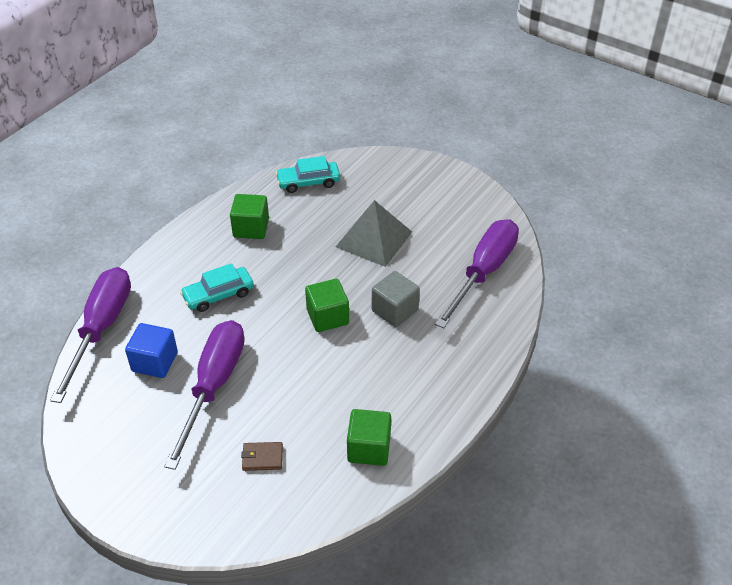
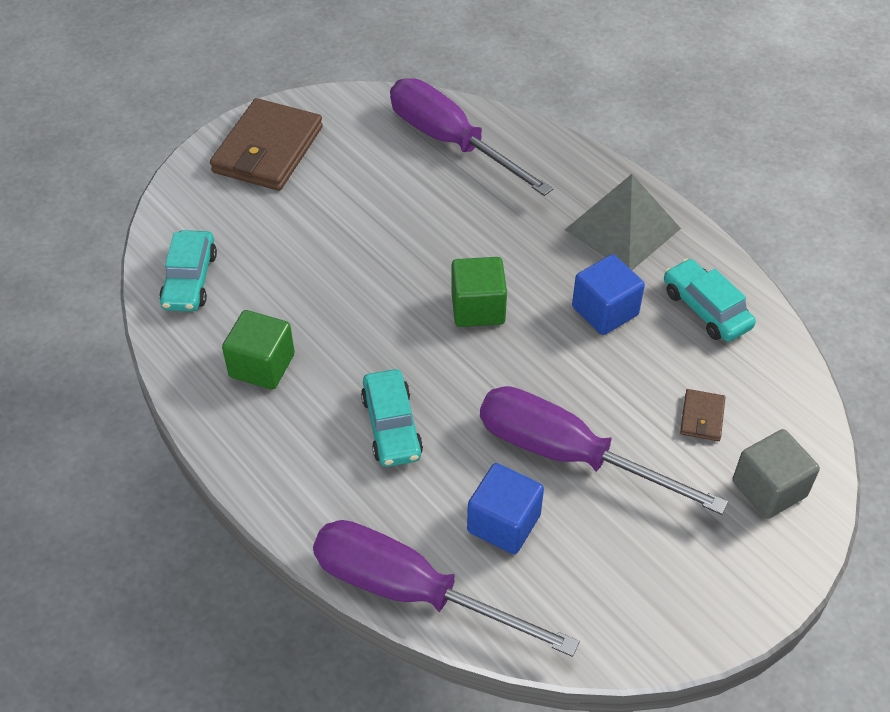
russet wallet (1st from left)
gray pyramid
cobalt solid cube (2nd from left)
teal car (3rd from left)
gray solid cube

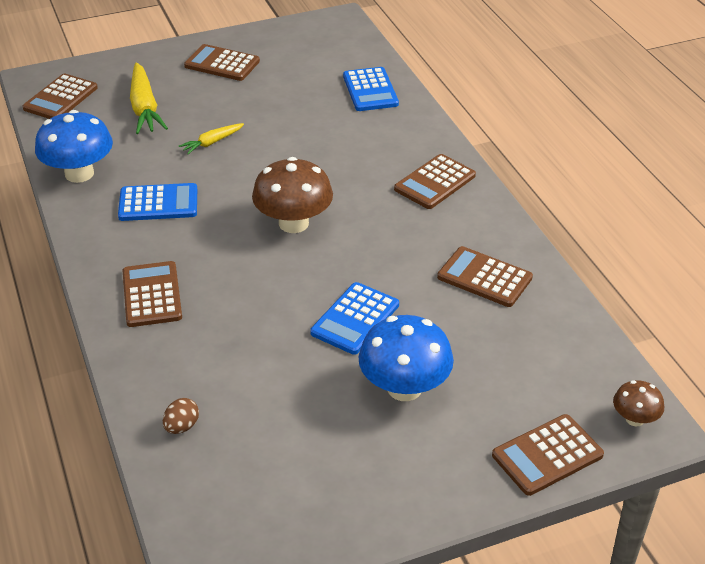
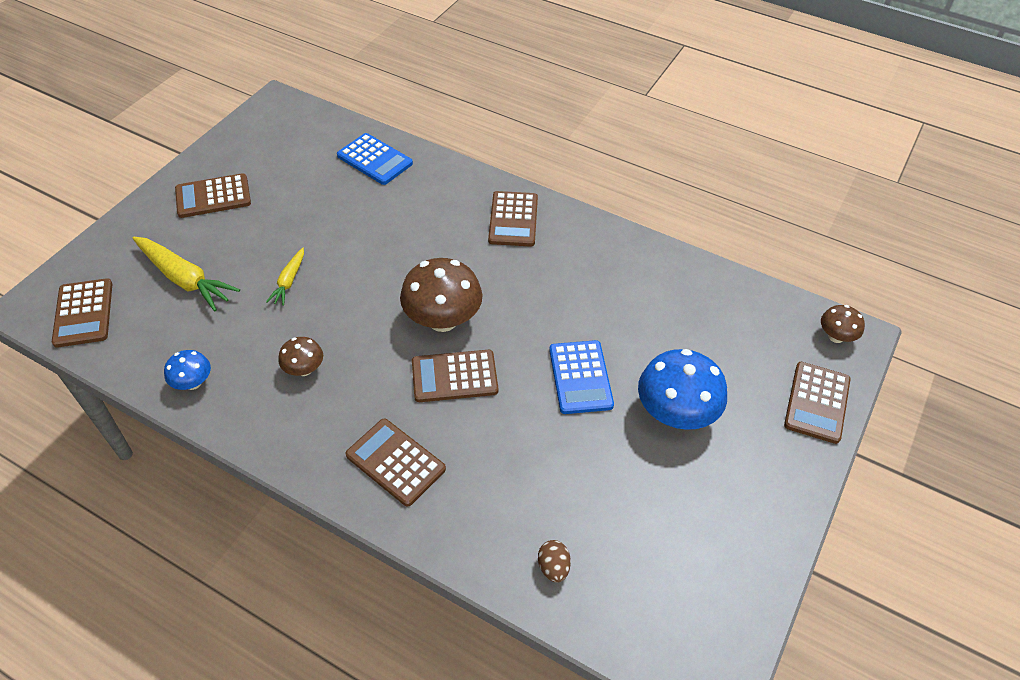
cobalt fungus (1st from left)
russet fungus (1st from left)
russet pocket calculator (4th from left)

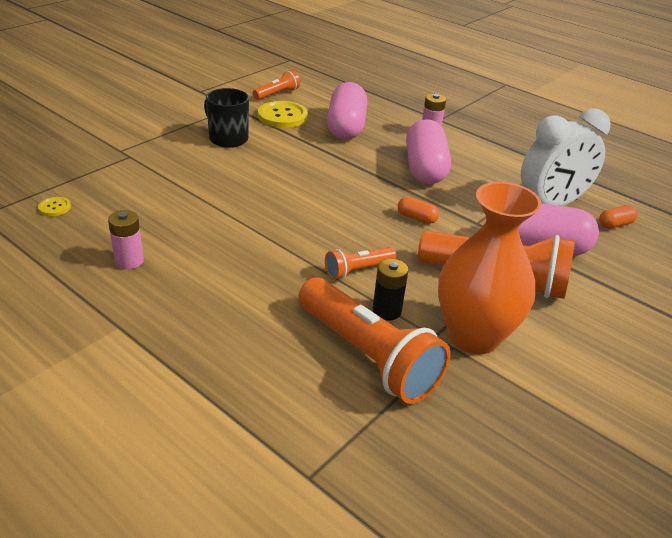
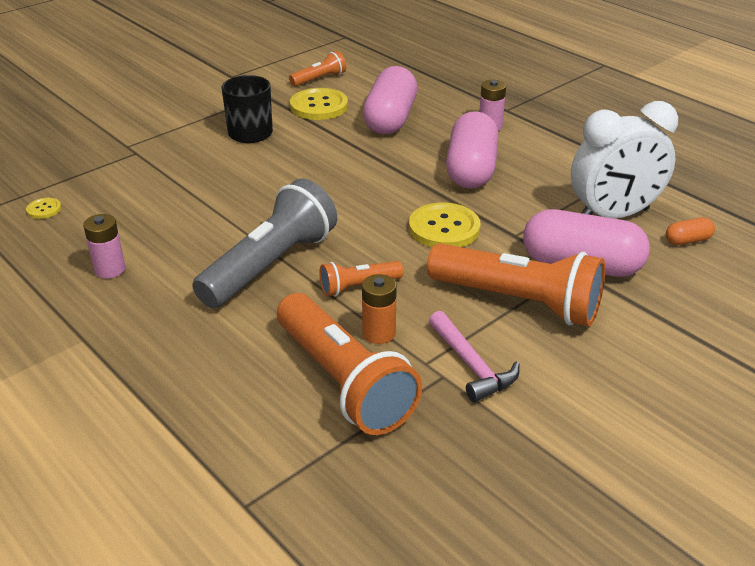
gray flashlight
orange power cell
bright yellow sewing button (3rd from left)
rose-pink claw hammer

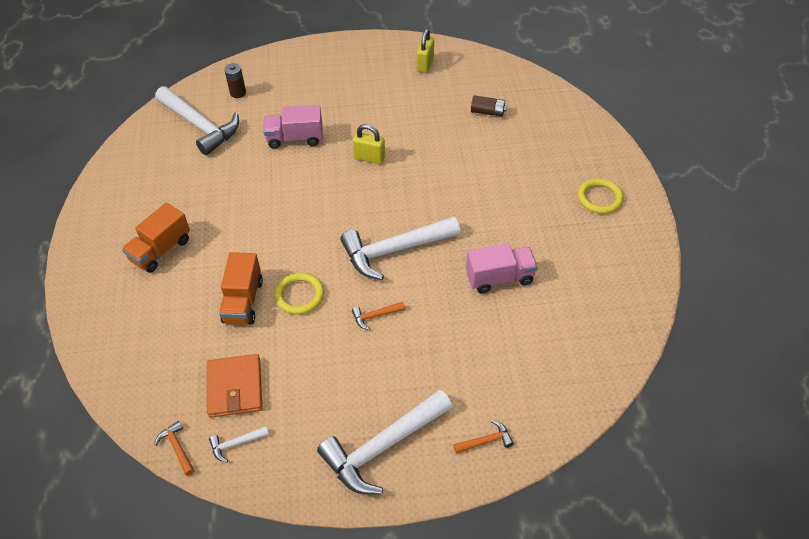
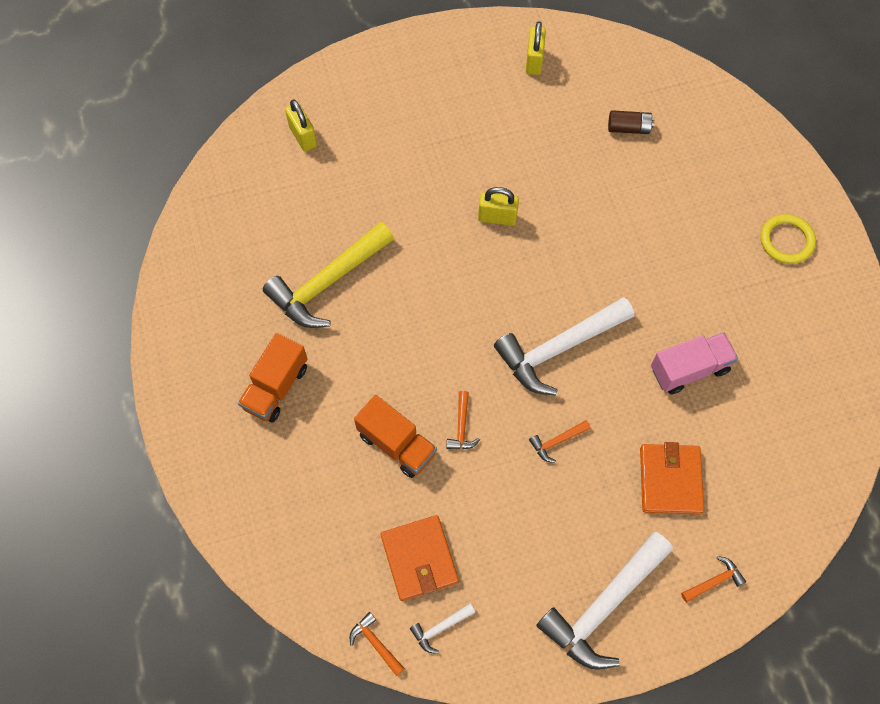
bright yellow claw hammer
bright yellow small lock (1st from left)
orange lorry (2nd from left)
orange claw hammer (2nd from left)
orange wallet (2nd from left)
pure white claw hammer (1st from left in the first image)
rose-pink lorry (1st from left in the first image)

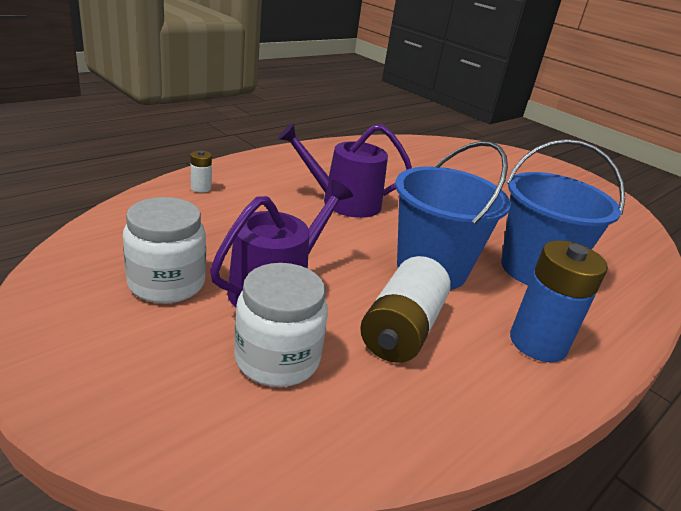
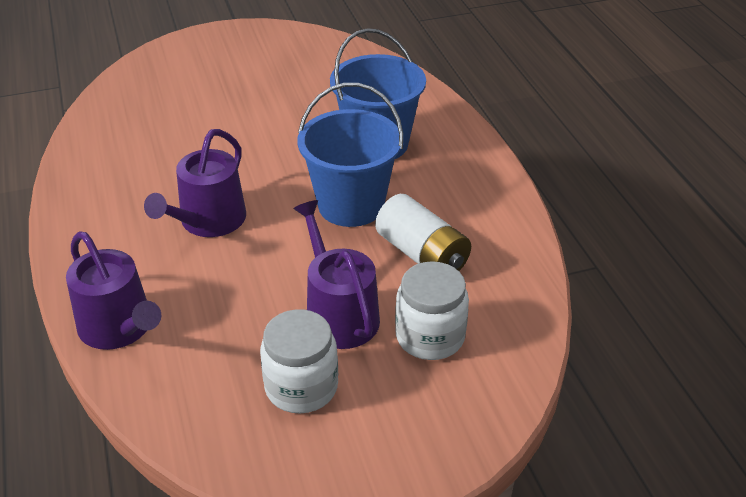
violet watering can (1st from left)
cobalt power cell

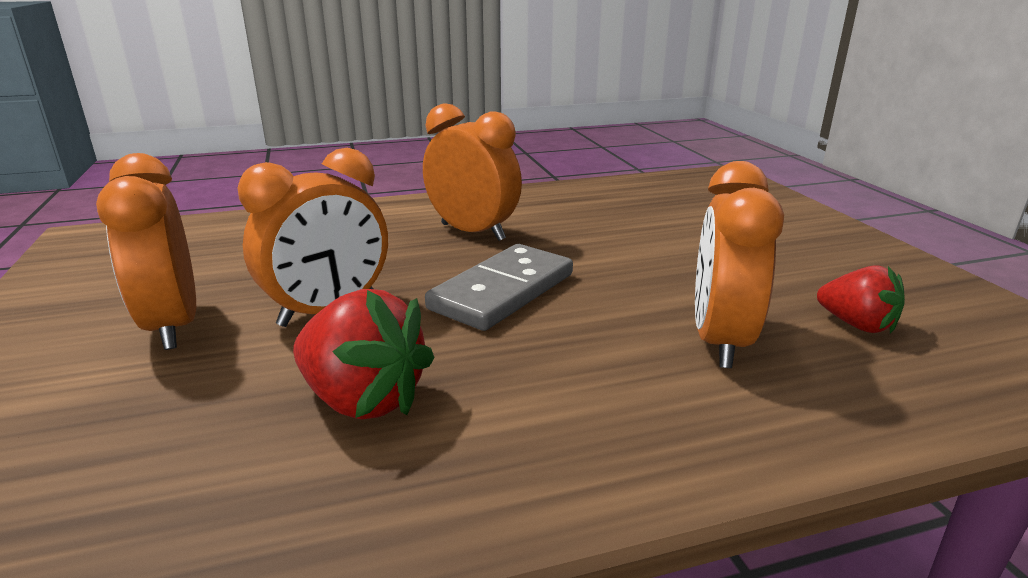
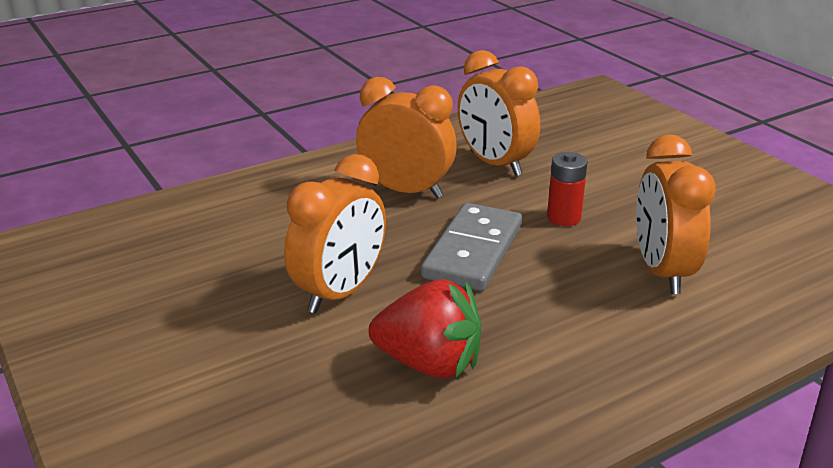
orange bedside clock (3rd from left)
red power cell
red toy strawberry (2nd from left in the first image)

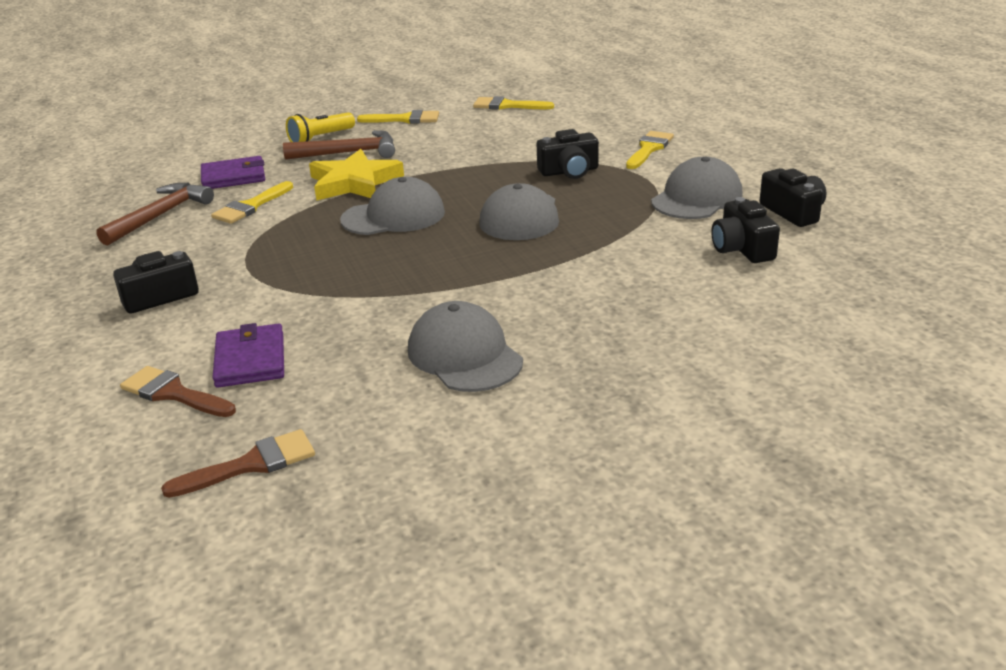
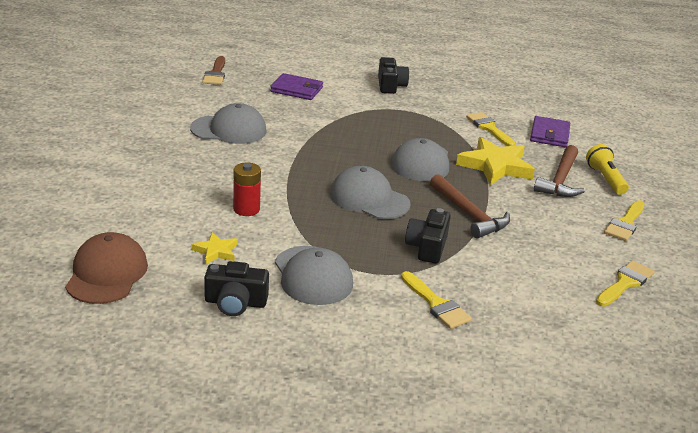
russet peaked cap
bright yellow star shape (1st from left)
red power cell
russet claw hammer (1st from left)
russet brush (1st from left in the first image)

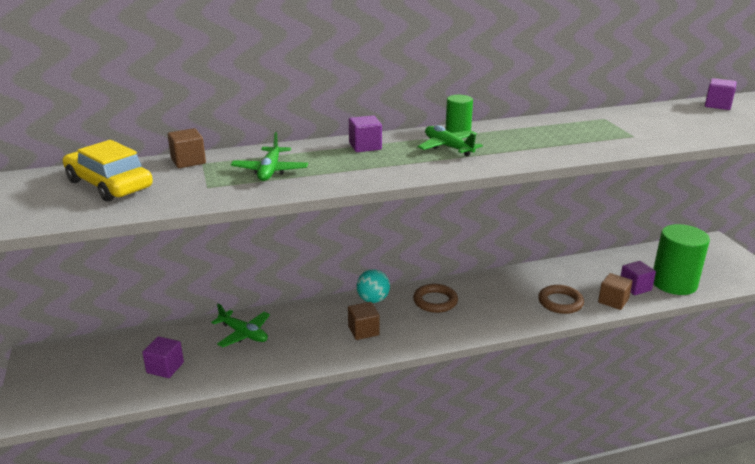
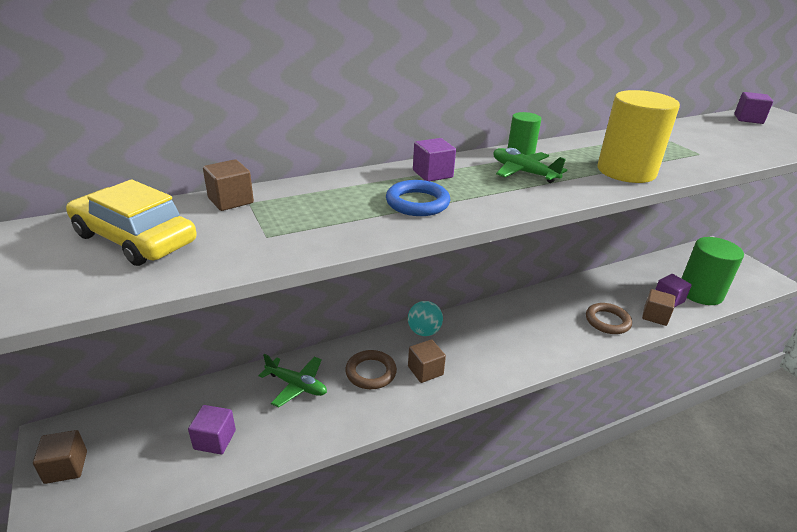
russet solid cube (1st from left)
russet hoop (1st from left)
cobalt hoop
bright yellow cylinder shape
leaf-green aeroplane (2nd from left in the first image)

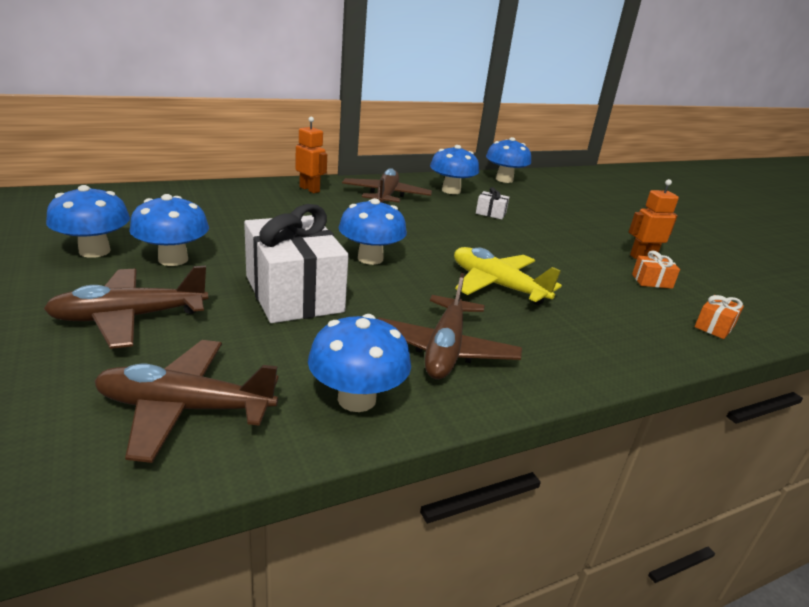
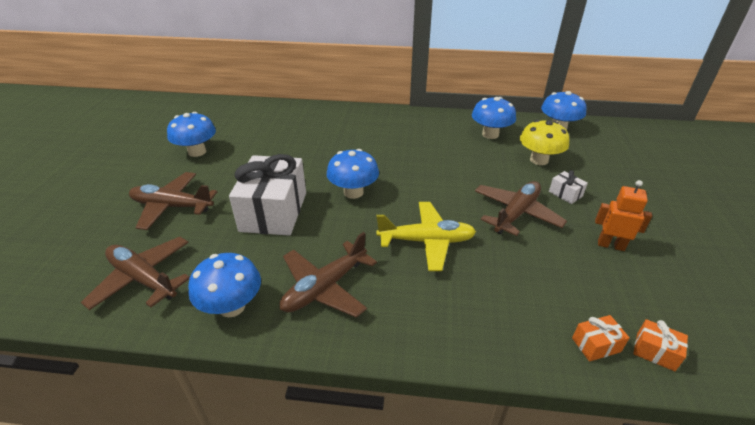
bright yellow aeroplane
russet aeroplane (4th from left)
bright yellow fungus
pure white wrapped gift (2nd from left)
orange wrapped gift (2nd from left)
cobalt fungus (2nd from left in the first image)
orange robot (1st from left in the first image)

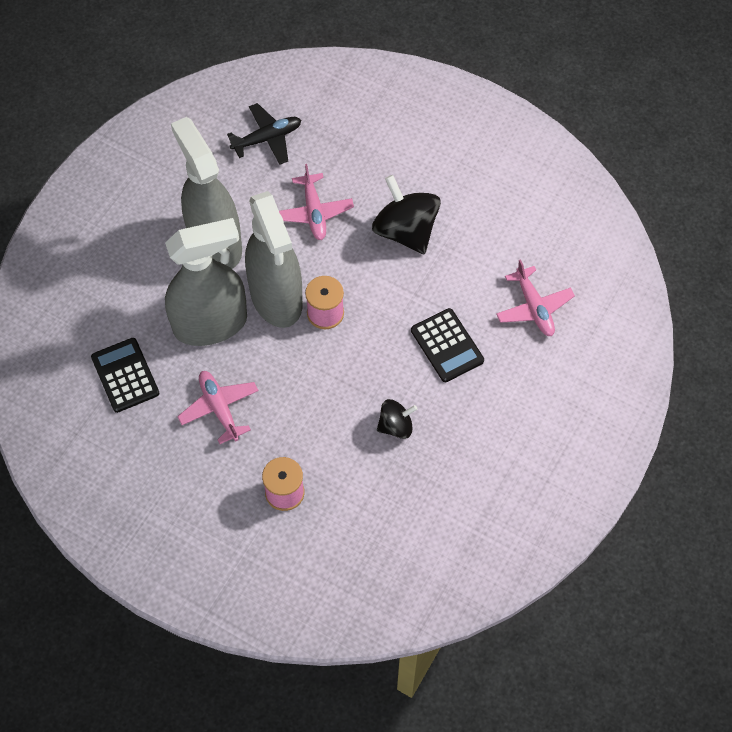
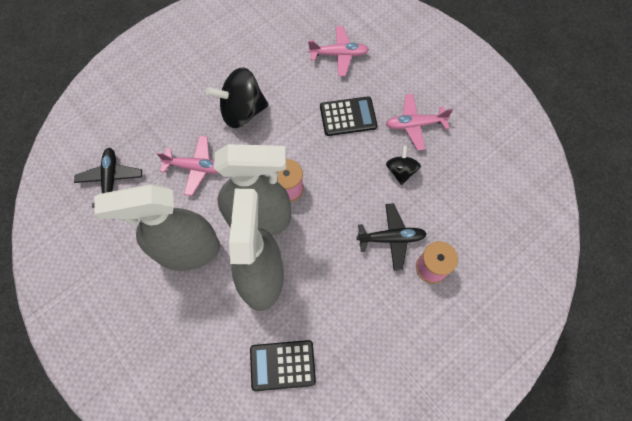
ebony aeroplane (2nd from left)
rose-pink aeroplane (3rd from left)

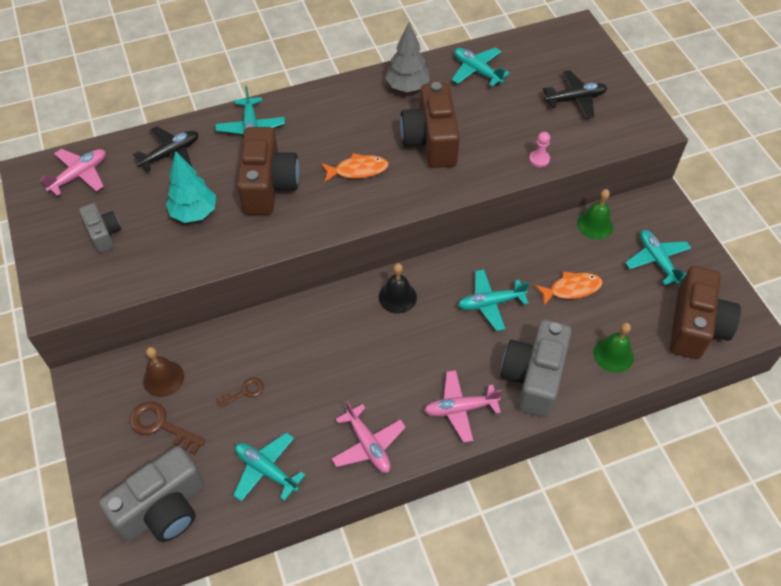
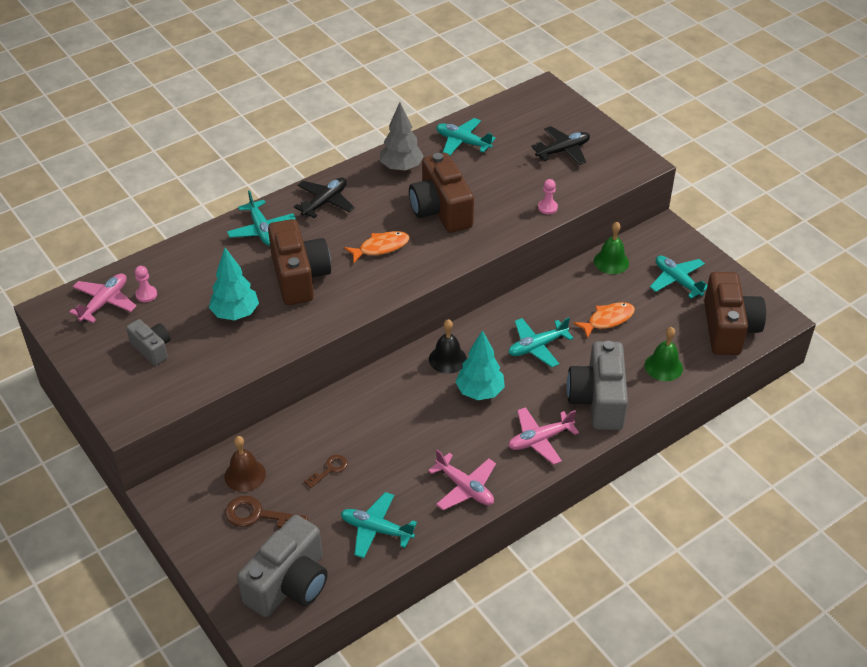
rose-pink game pawn (1st from left)
ebony aeroplane (1st from left)
teal tree (2nd from left)

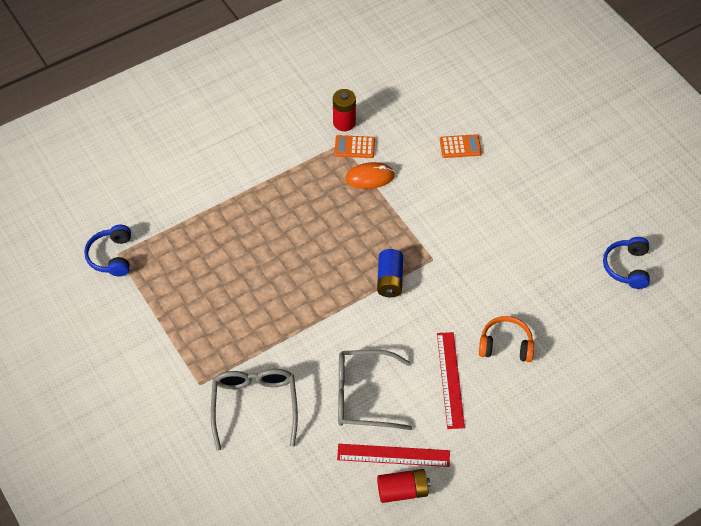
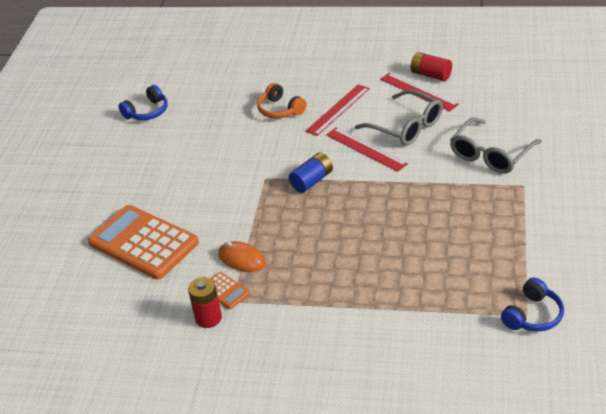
orange pocket calculator (1st from left)
red measuring stick (2nd from left)

